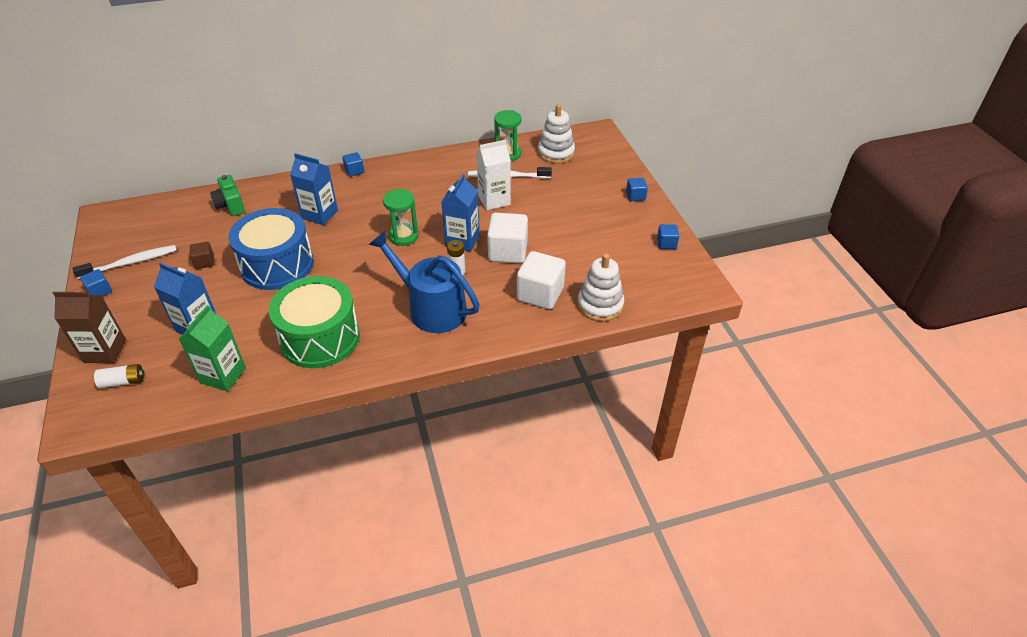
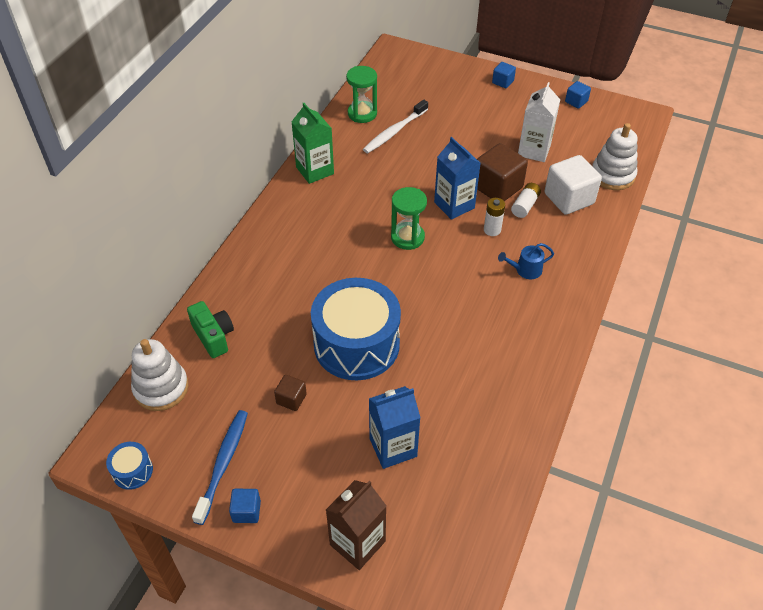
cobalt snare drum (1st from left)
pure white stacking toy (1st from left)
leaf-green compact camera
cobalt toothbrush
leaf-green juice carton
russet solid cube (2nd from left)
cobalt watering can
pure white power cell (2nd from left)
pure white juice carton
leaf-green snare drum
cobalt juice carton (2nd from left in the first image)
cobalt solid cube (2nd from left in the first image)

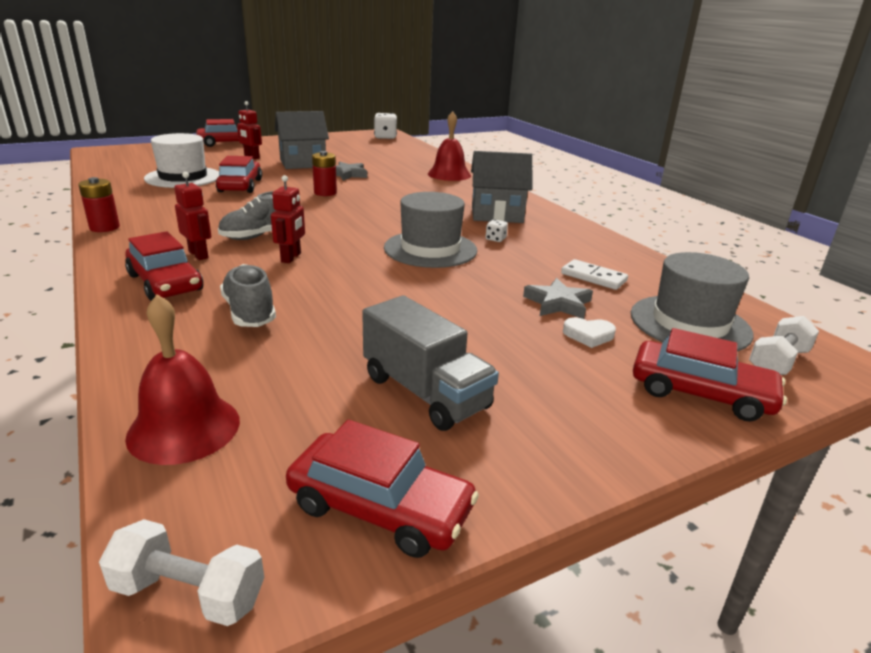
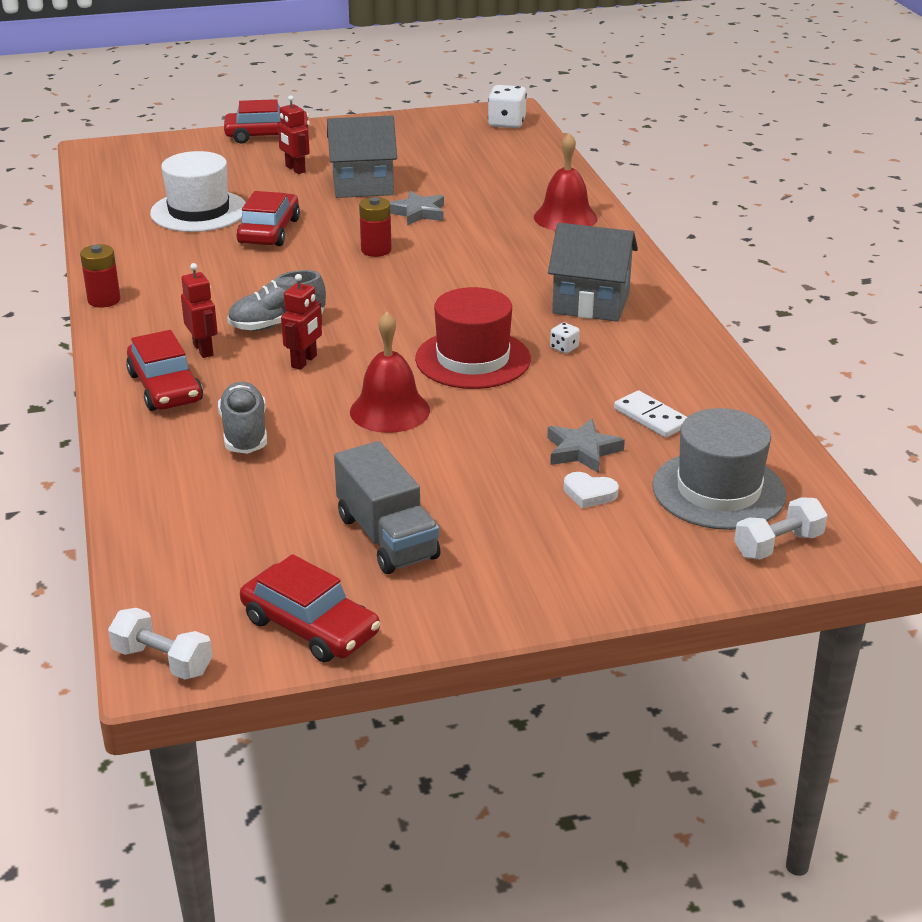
red bell (1st from left)
red top hat
red car (5th from left in the first image)

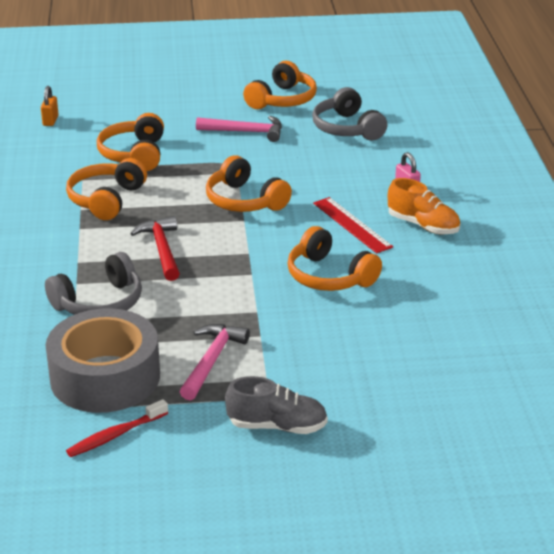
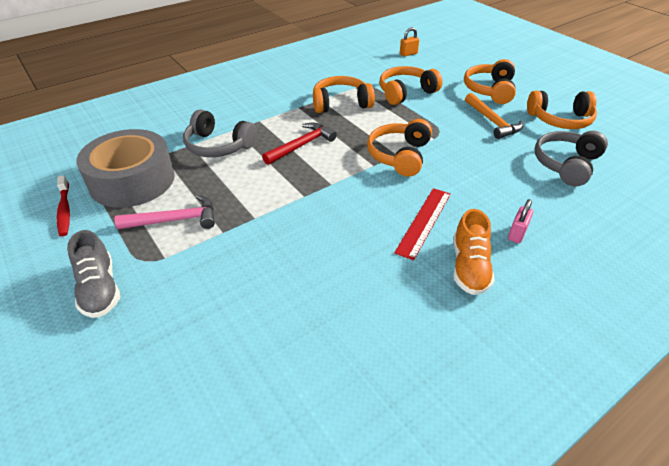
red toothbrush
orange over-ear headphones (4th from left)
orange claw hammer

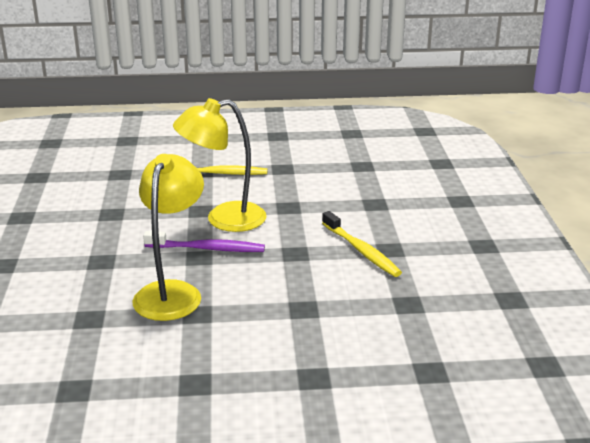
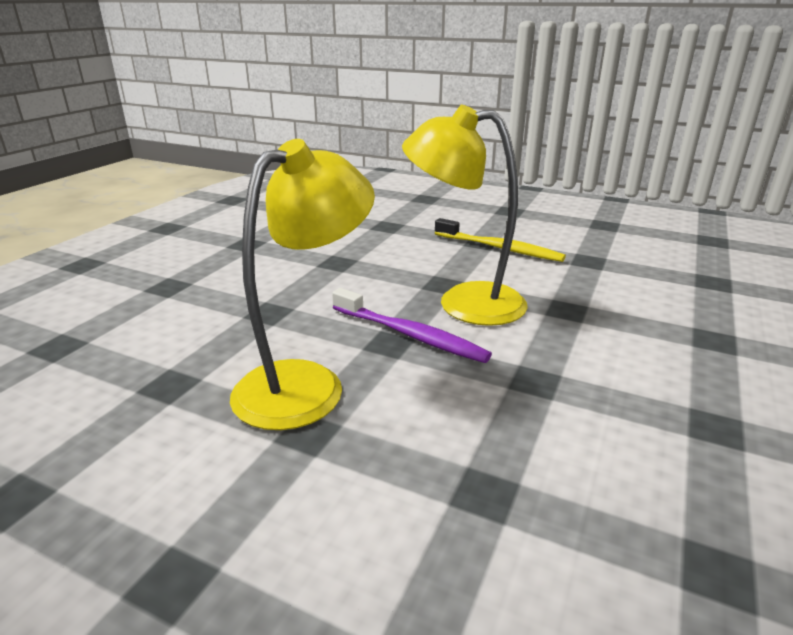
bright yellow toothbrush (2nd from left in the first image)

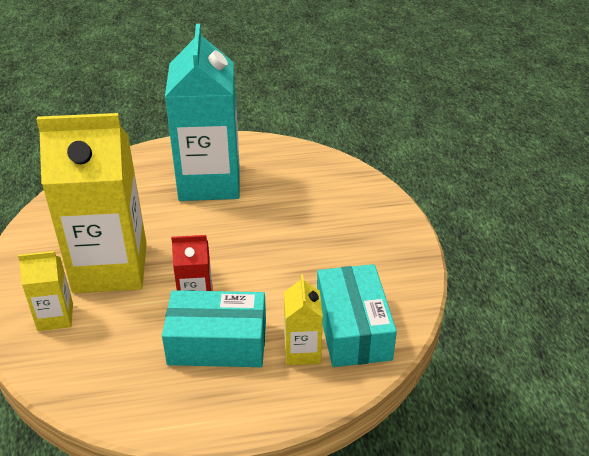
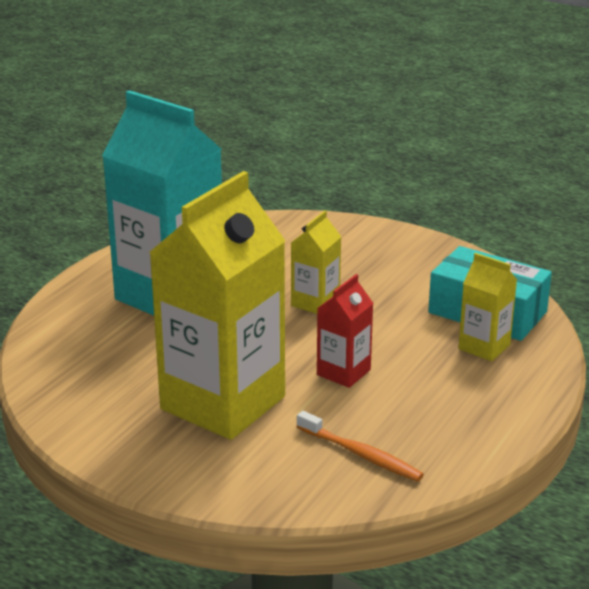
bright yellow juice carton (2nd from left)
orange toothbrush
teal box (1st from left in the first image)

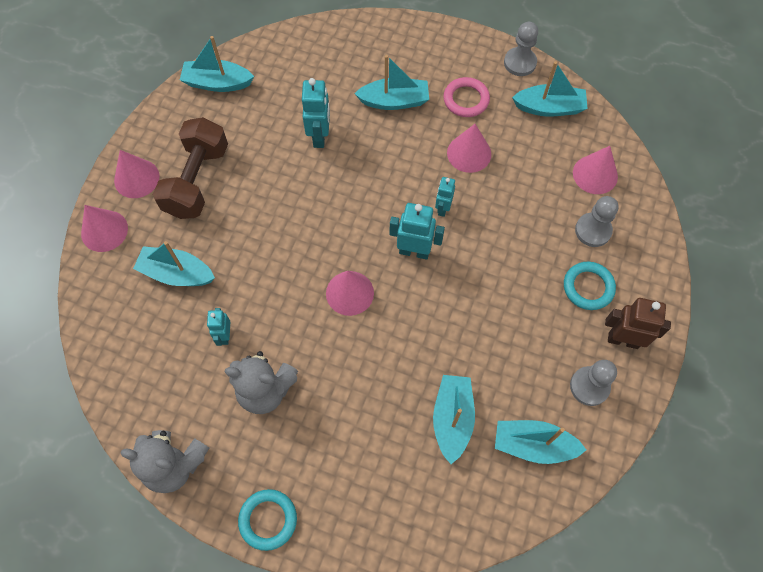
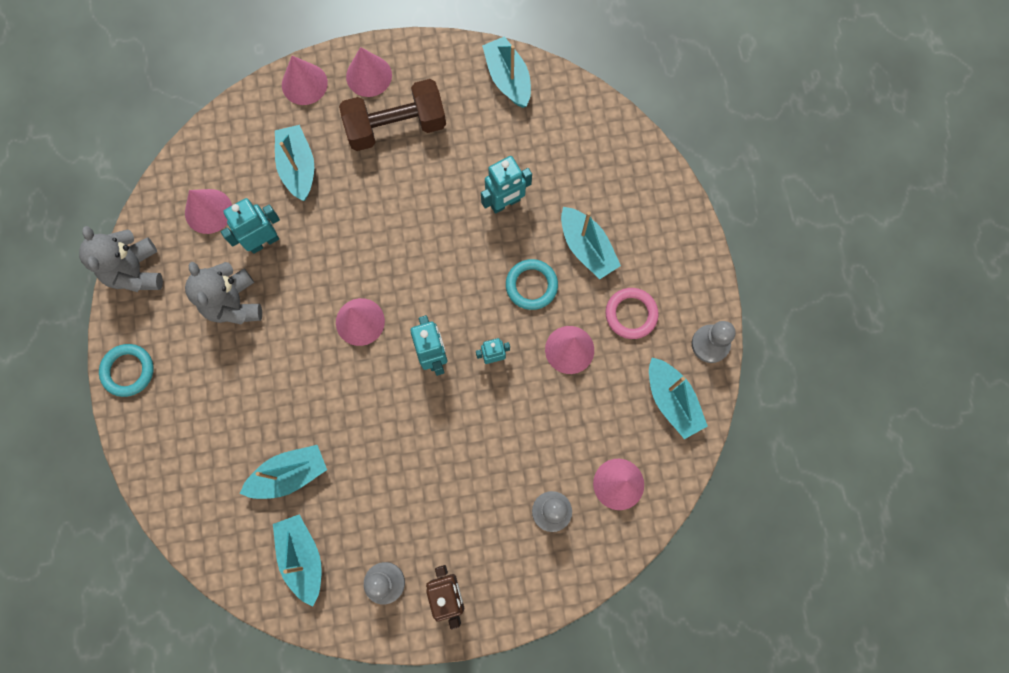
rose-pink cone shape (1st from left)
teal robot (1st from left)
teal hoop (2nd from left)

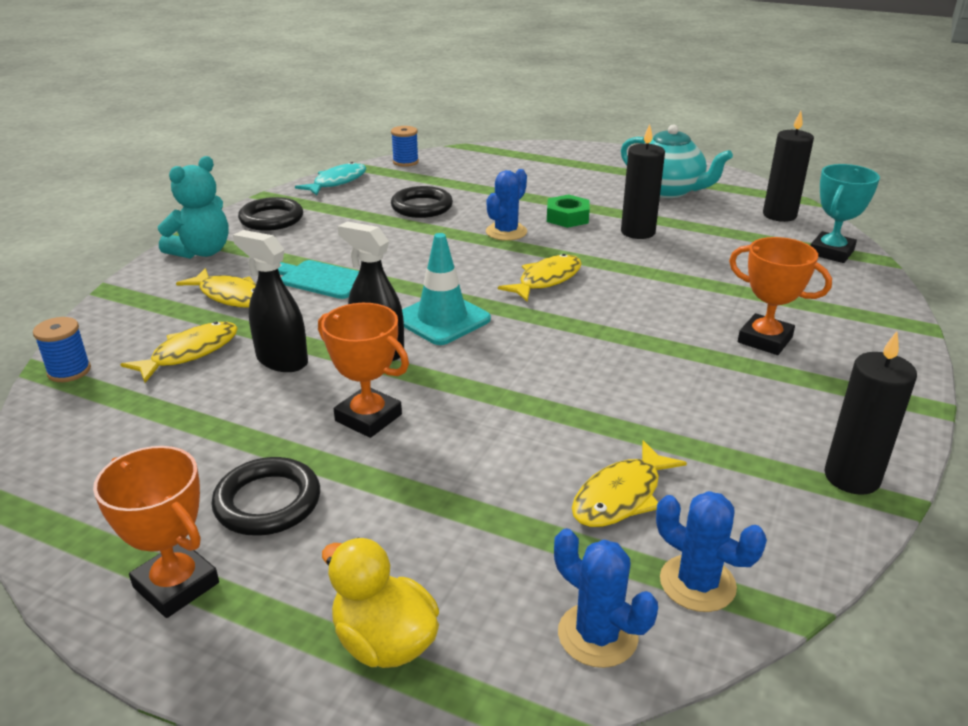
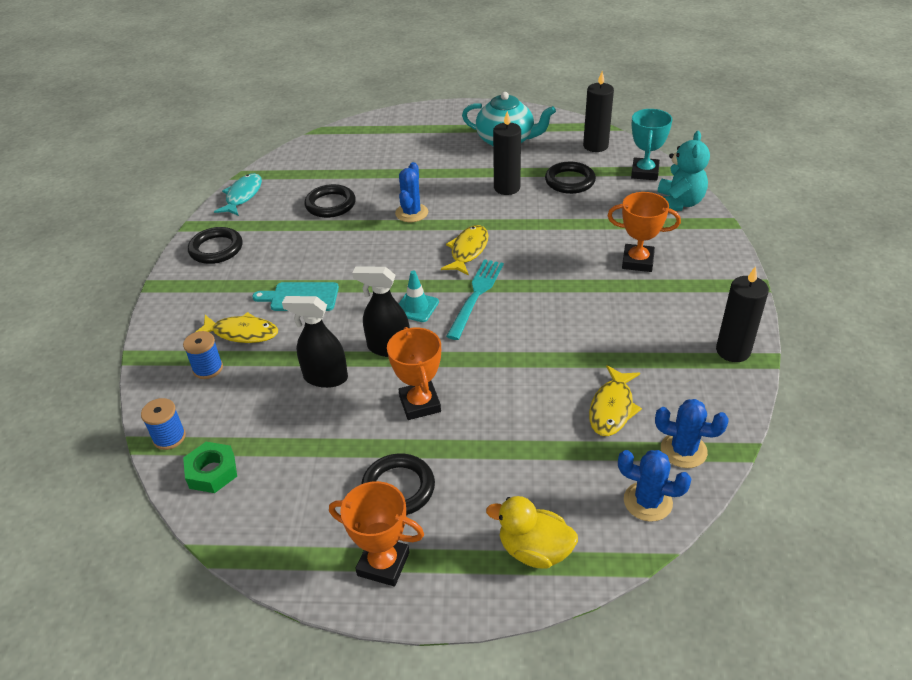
cobalt spool (2nd from left)
leaf-green nut
orange trophy (2nd from left)
teal traffic cone
teal dinner fork
ebony hoop (4th from left)
teal teddy bear
bright yellow toy fish (1st from left in the first image)

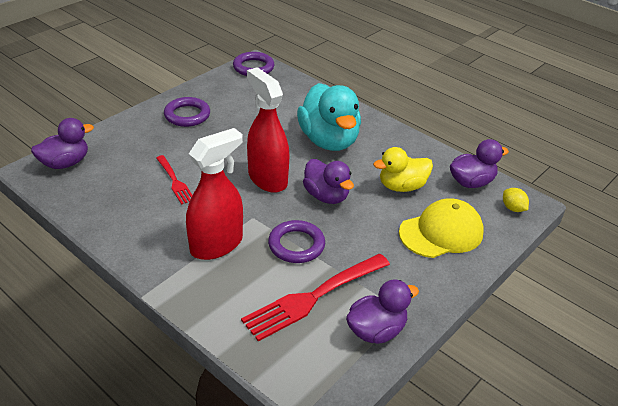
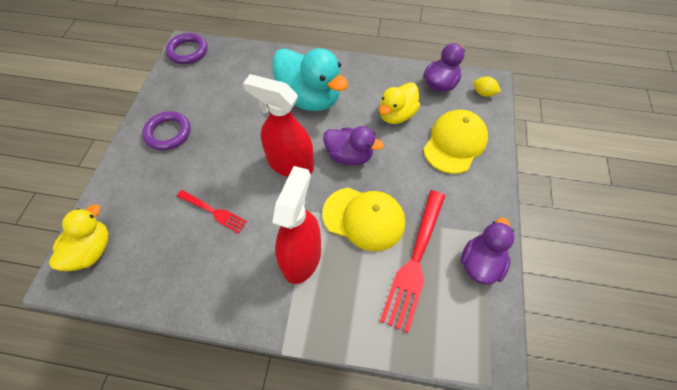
bright yellow toy duck (1st from left)
bright yellow peaked cap (1st from left)

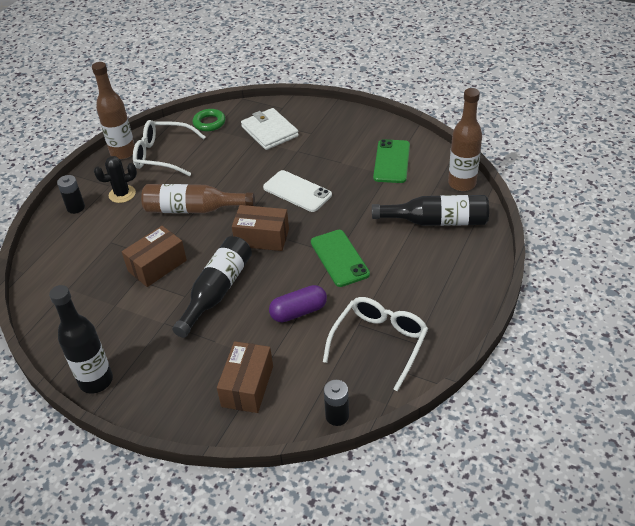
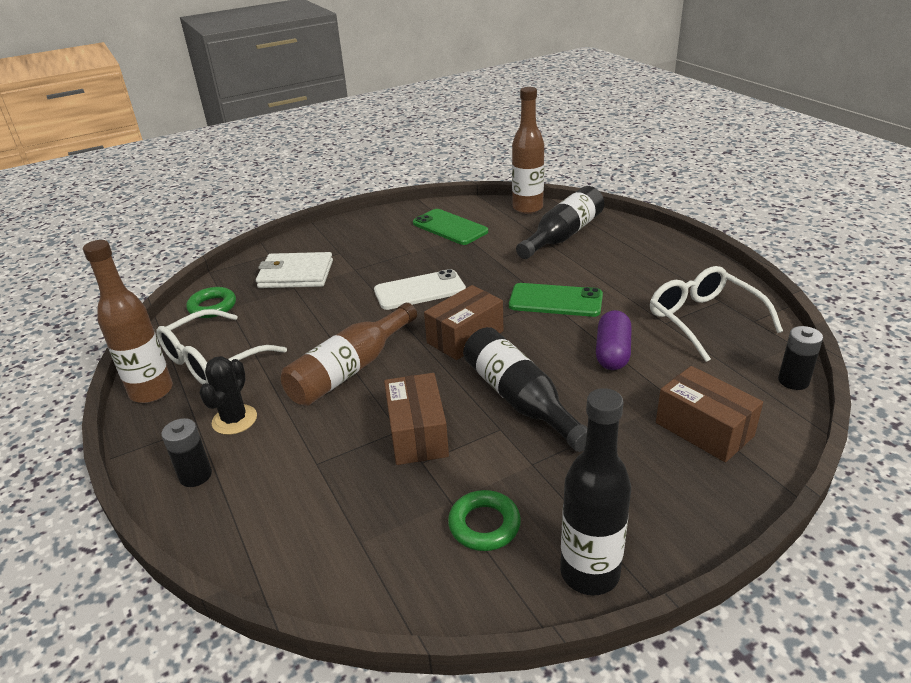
leaf-green hoop (2nd from left)

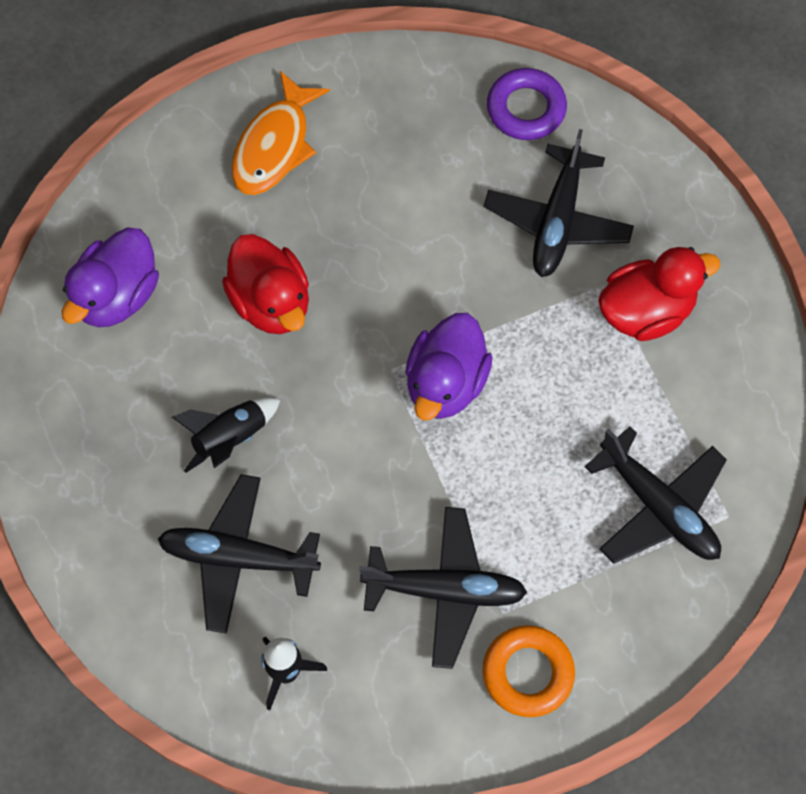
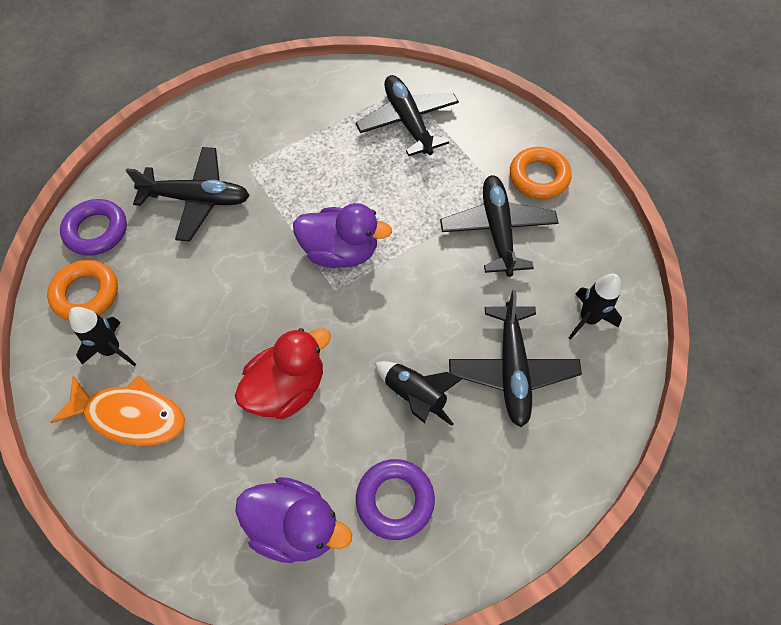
orange hoop (1st from left)
ebony toy rocket (1st from left)
ebony aeroplane (2nd from left)
violet hoop (2nd from left)
red toy duck (2nd from left in the first image)

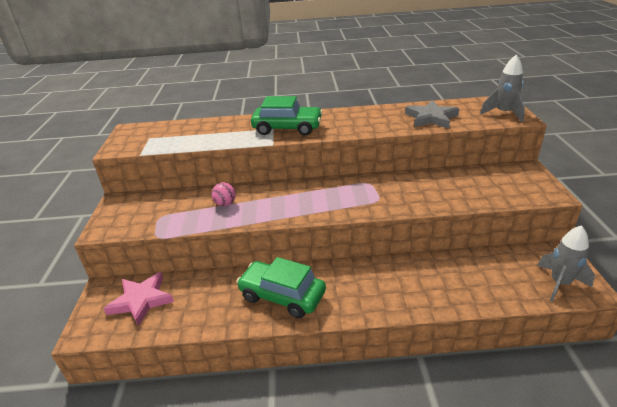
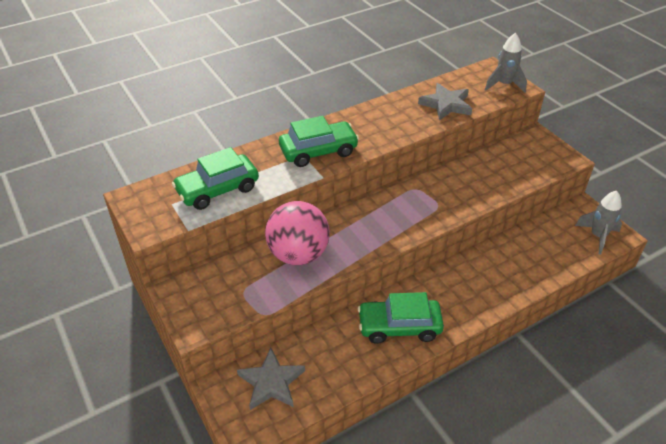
leaf-green car (1st from left)
gray star shape (1st from left)
rose-pink play ball

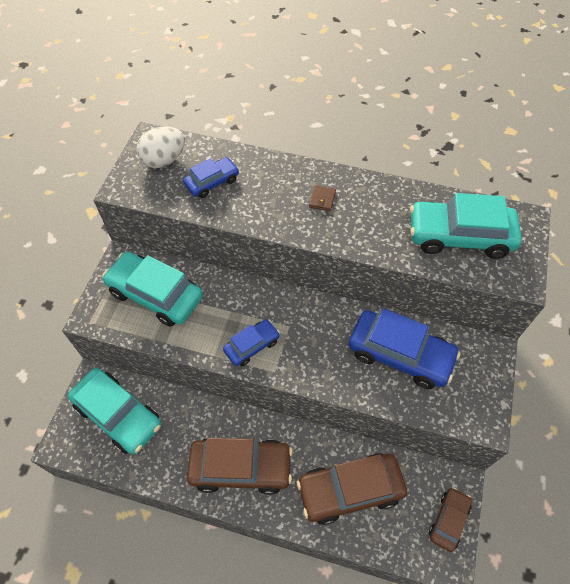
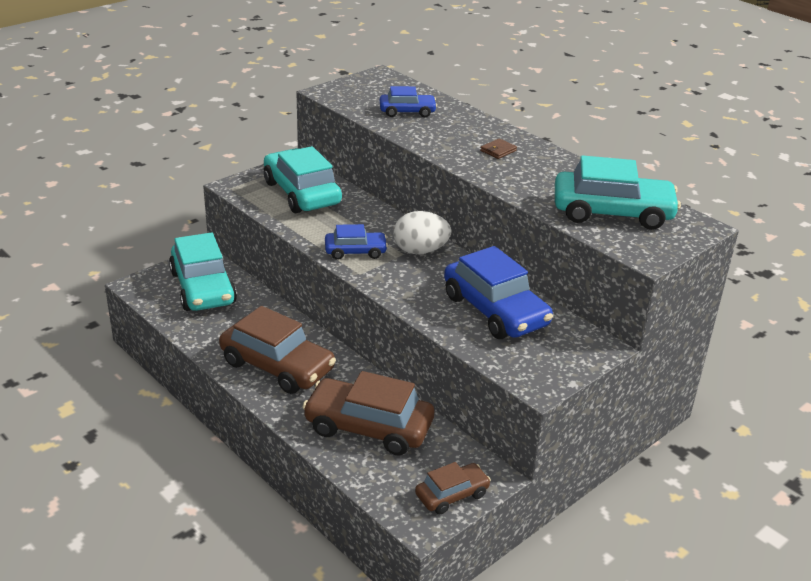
pure white toy egg
teal car (3rd from left)

